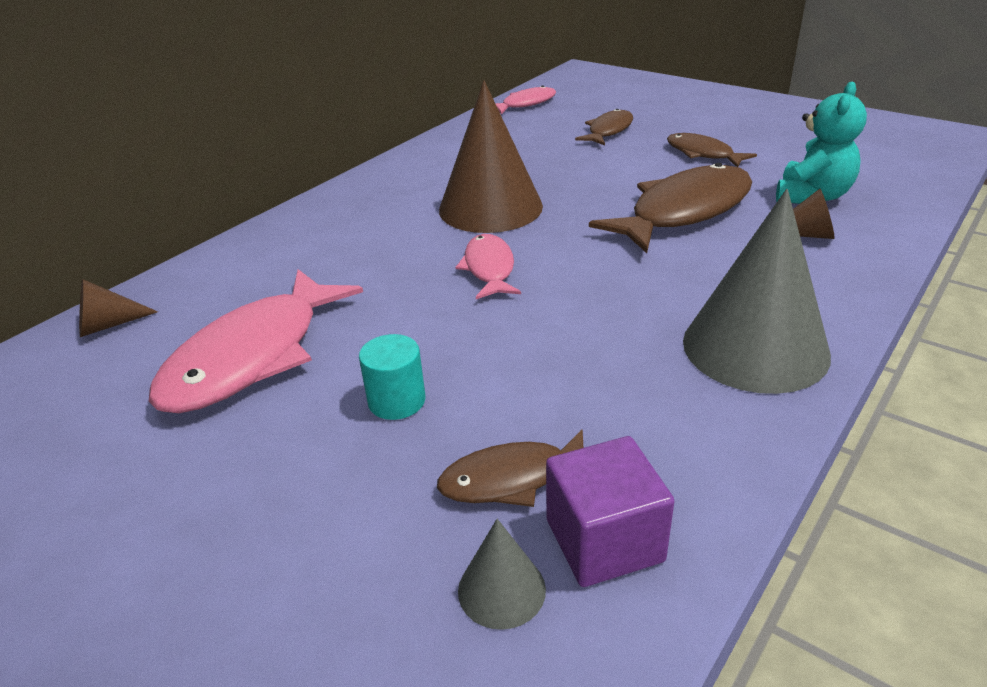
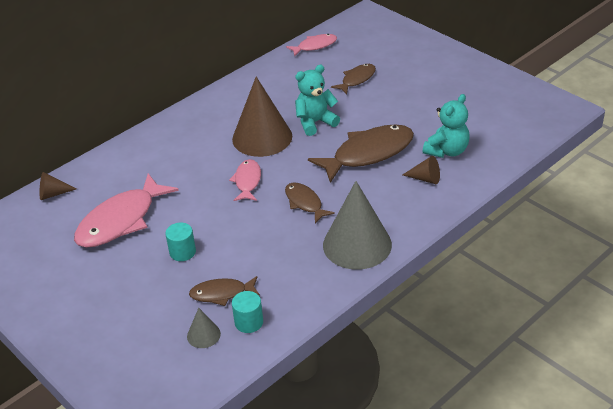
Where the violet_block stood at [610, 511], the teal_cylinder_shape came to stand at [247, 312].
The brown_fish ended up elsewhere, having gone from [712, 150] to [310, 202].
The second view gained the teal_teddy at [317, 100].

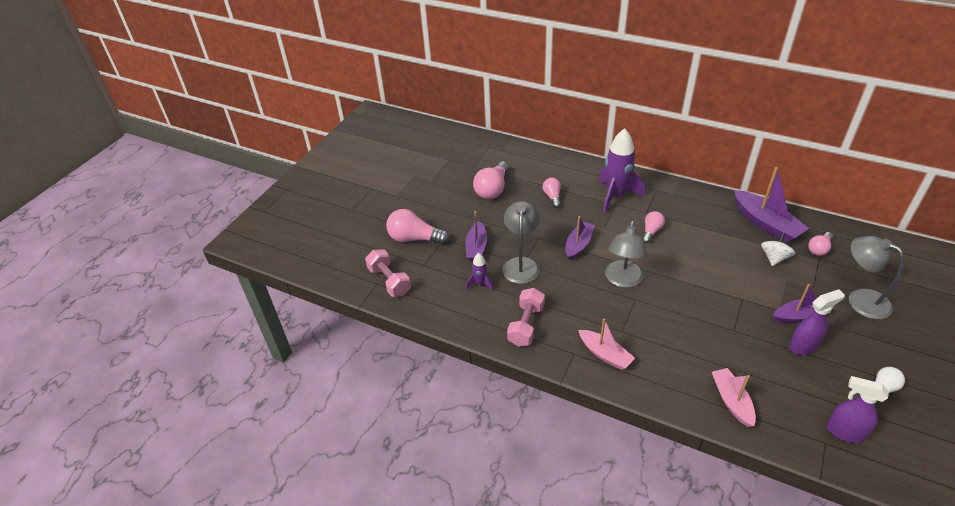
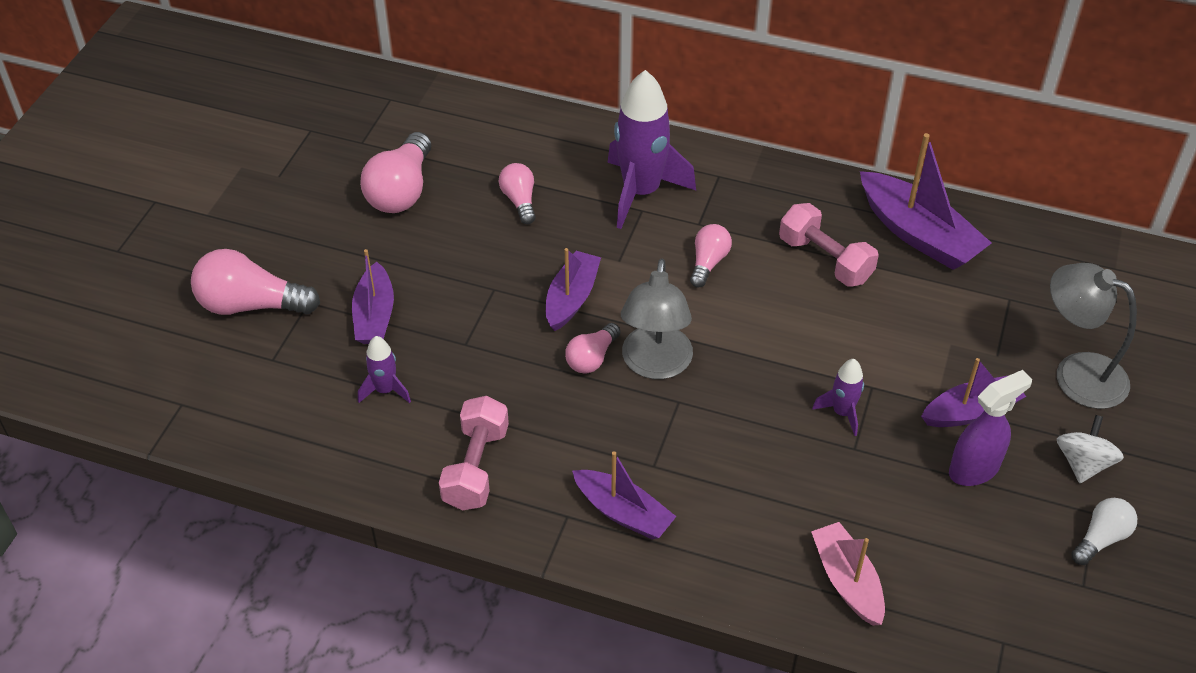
The pink_dumbbell ended up elsewhere, having gone from [388, 273] to [829, 245].
The second view lost the ash-grey_desk_lamp at [521, 242].
What was the pink_sailboat at [606, 344] turned into the violet_sailboat at [624, 495].
The white_whirligig ended up elsewhere, having gone from [778, 249] to [1090, 449].
The pink_bulb ended up elsewhere, having gone from [820, 244] to [592, 348].
The second view lost the violet_spray_bottle at [857, 409].
The second view gained the violet_toy_rocket at [838, 397].

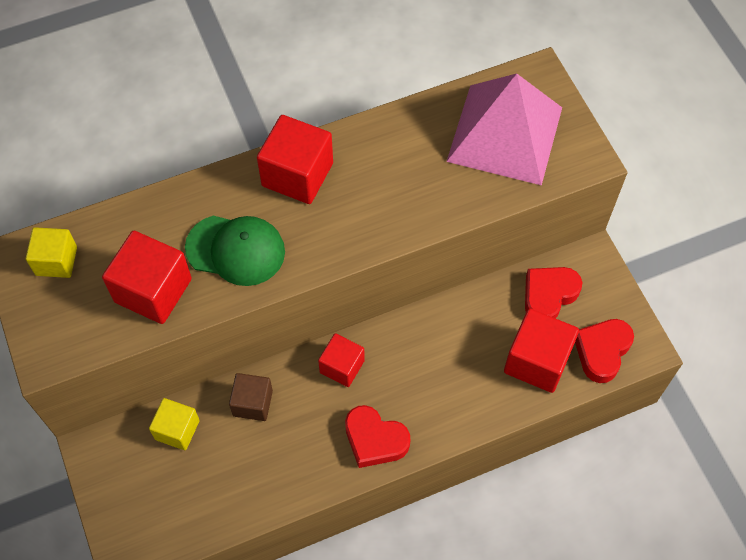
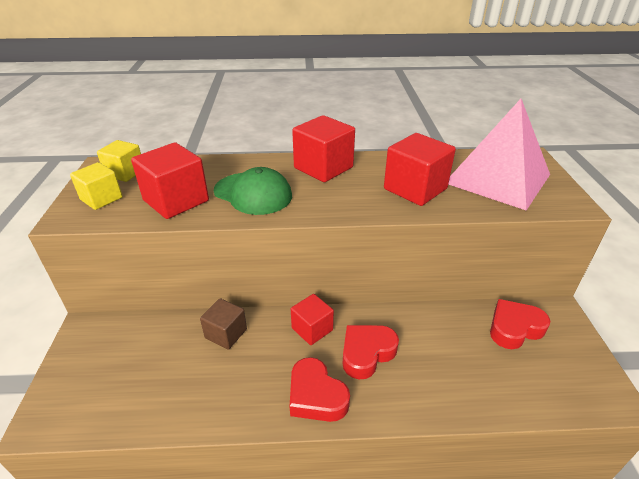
The golden_block ended up elsewhere, having gone from [174, 424] to [96, 186].
The red_block ended up elsewhere, having gone from [541, 351] to [420, 169].
The red_heart ended up elsewhere, having gone from [604, 351] to [371, 352].

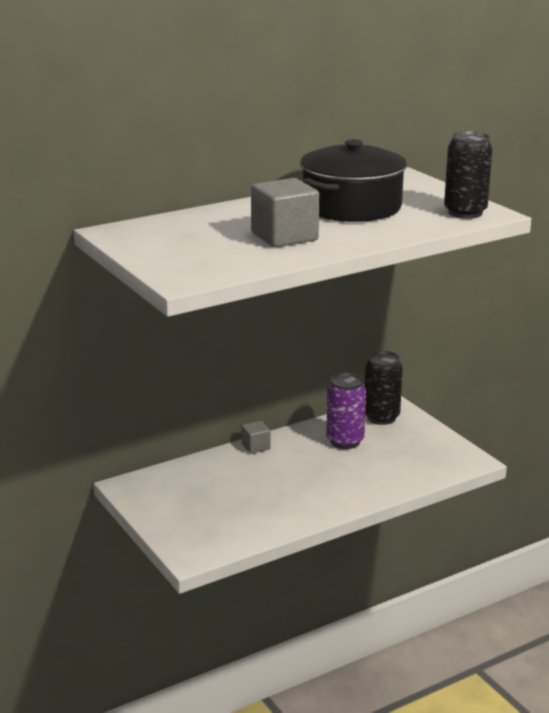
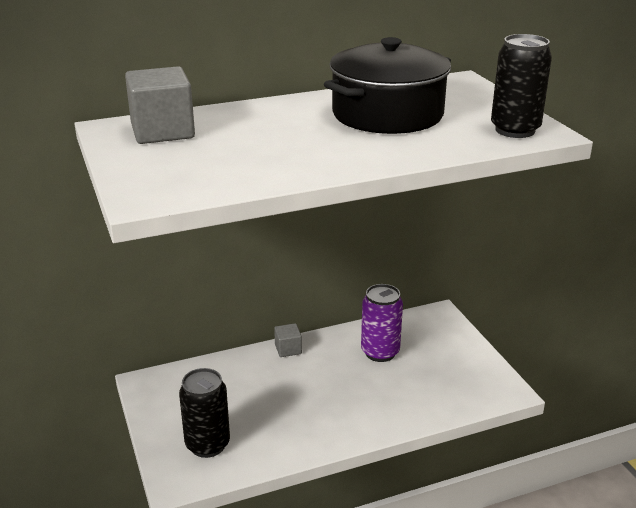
The ash-grey_block ended up elsewhere, having gone from [285, 212] to [160, 105].
The black_tin ended up elsewhere, having gone from [383, 388] to [204, 413].

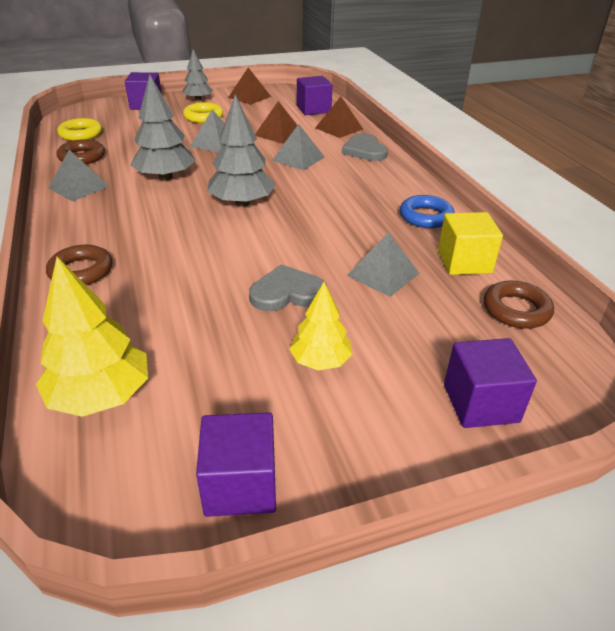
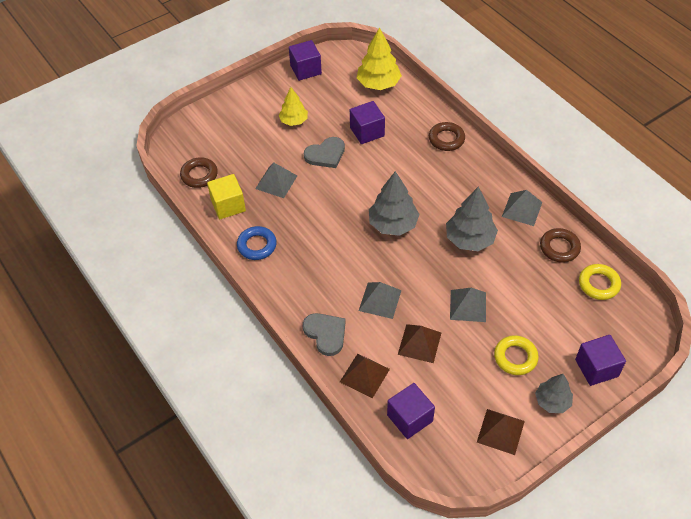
The violet_block ended up elsewhere, having gone from [490, 383] to [367, 122].

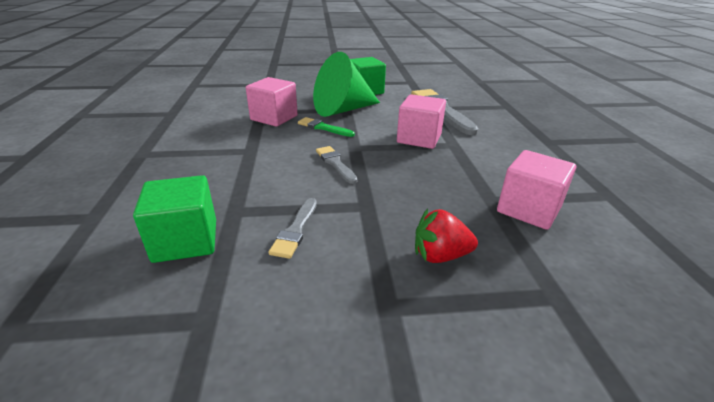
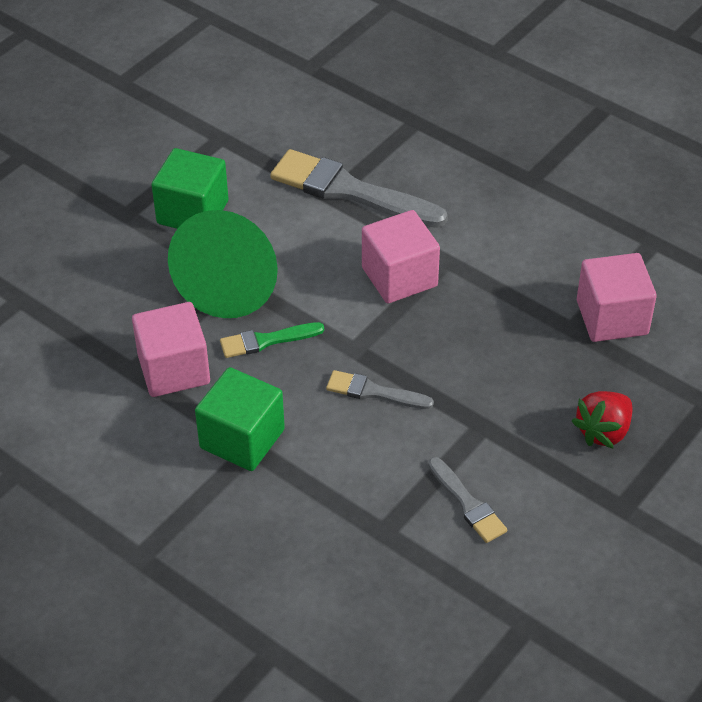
The leaf-green_block ended up elsewhere, having gone from [174, 219] to [240, 419].

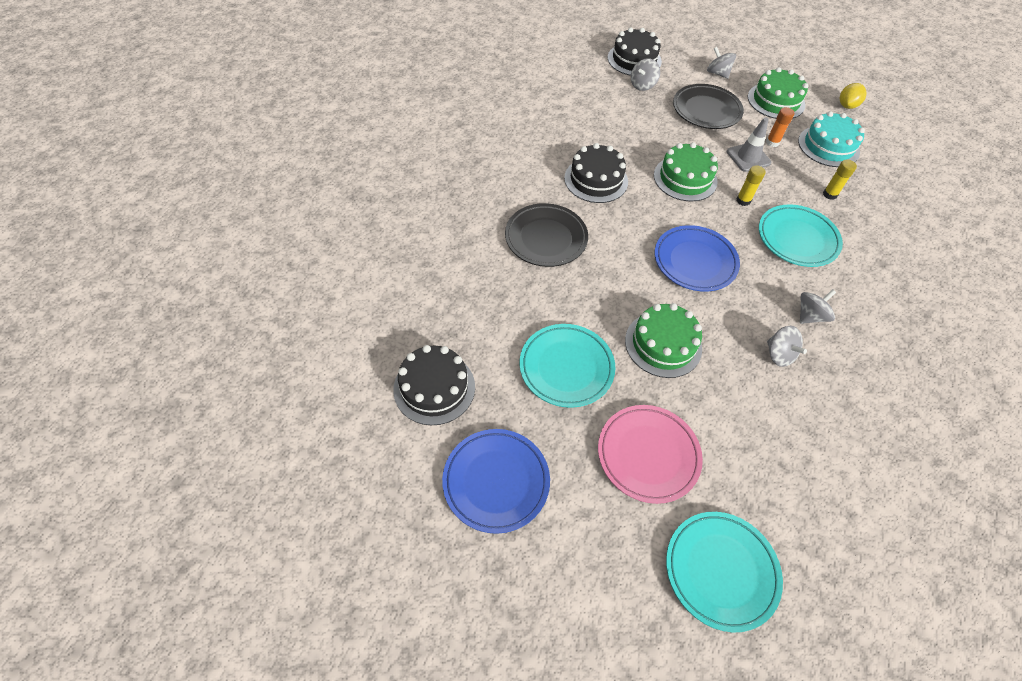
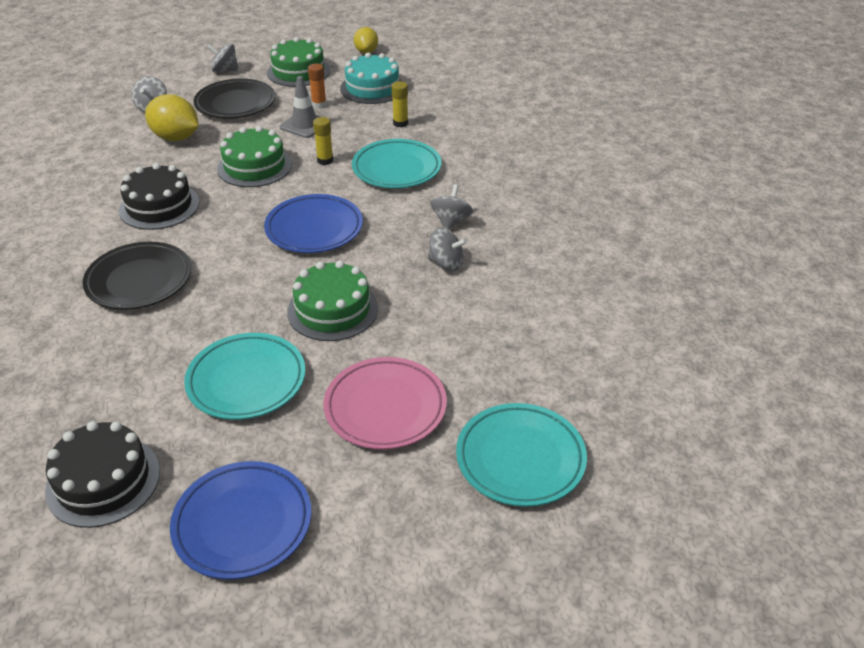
The second view lost the black_layer_cake at [635, 51].
The second view gained the golden_citrus_fruit at [171, 117].

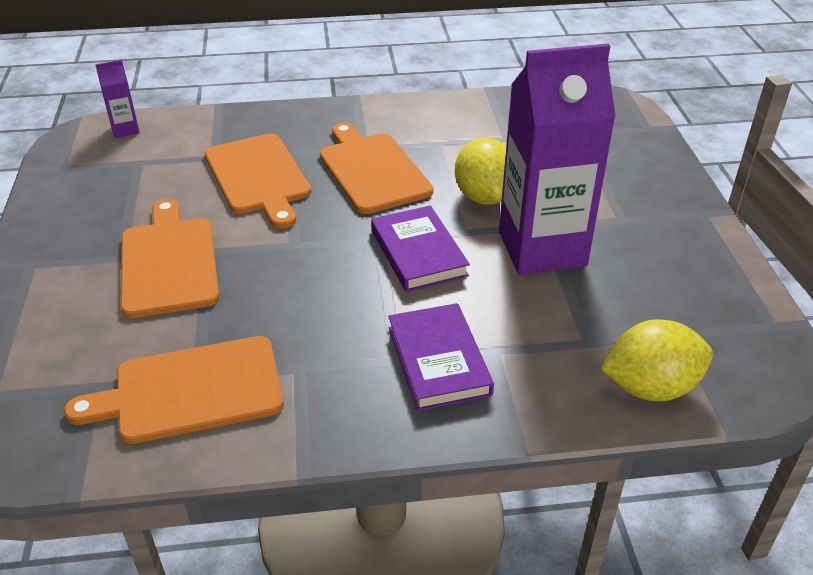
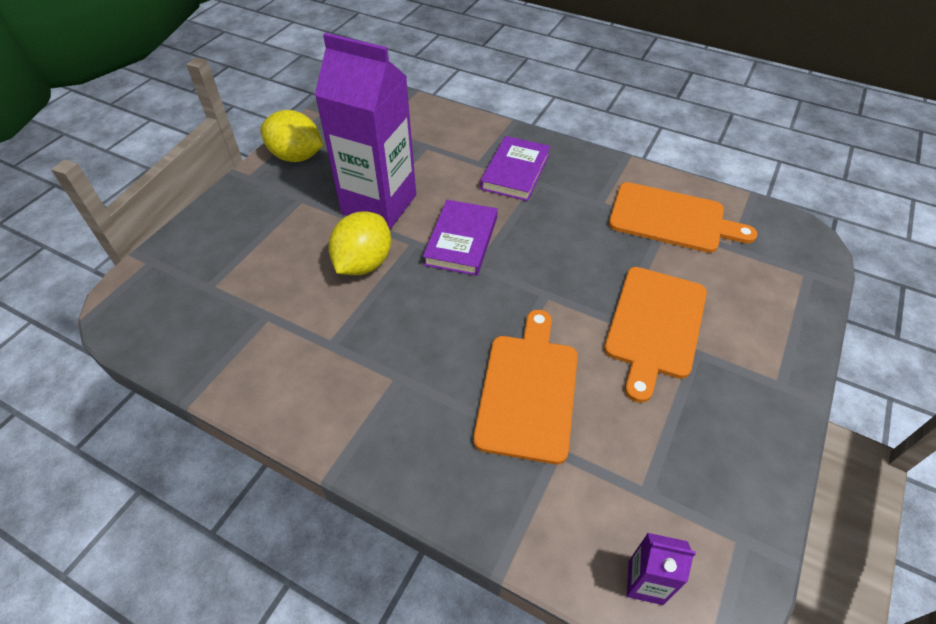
The second view lost the orange-coloured_bread_board at [376, 168].
The golden_citrus_fruit ended up elsewhere, having gone from [656, 360] to [291, 136].

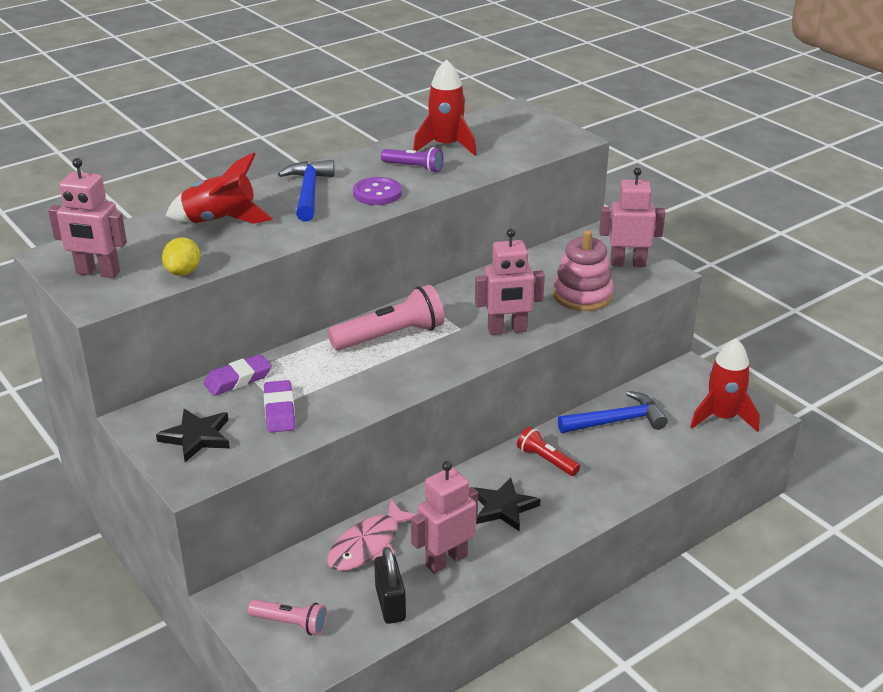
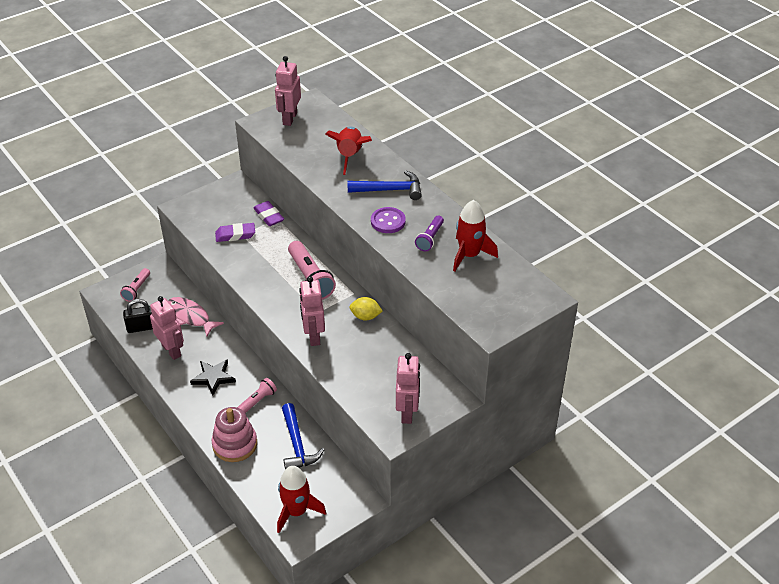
The second view lost the black_star_shape at [193, 435].
The golden_citrus_fruit ended up elsewhere, having gone from [181, 256] to [366, 308].
What was the red_pocket_torch at [548, 451] turned into the pink_pocket_torch at [257, 395].
The pink_stacking_toy ended up elsewhere, having gone from [583, 270] to [234, 434].

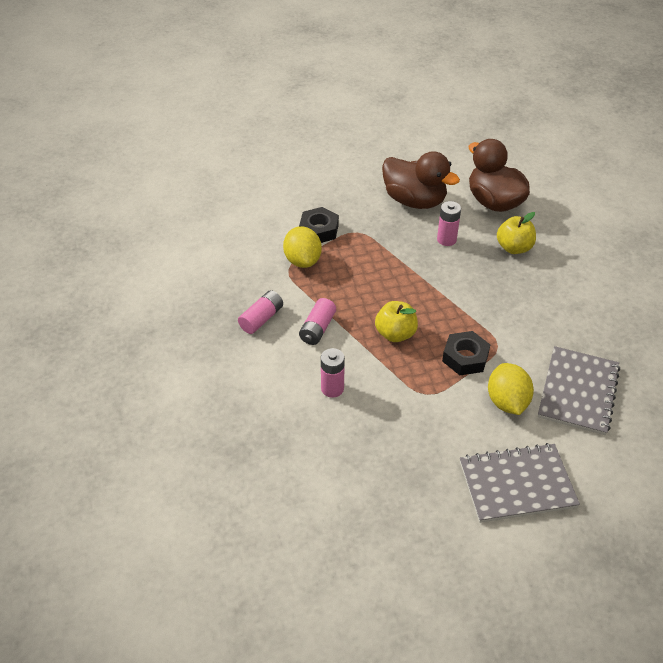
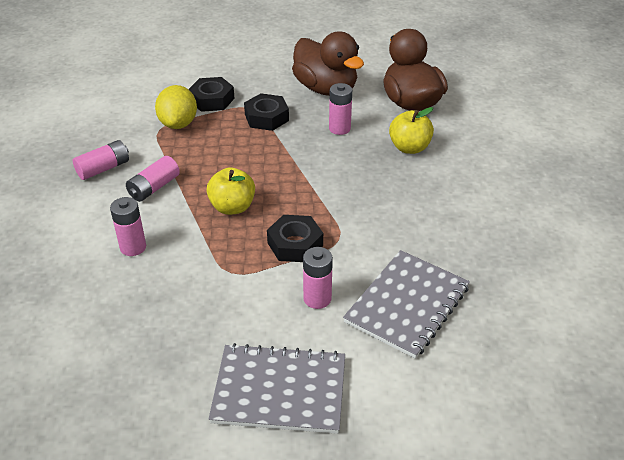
Where the golden_citrus_fruit stood at [511, 389], the pink_battery came to stand at [318, 278].
The second view gained the black_hexagon_nut at [266, 112].

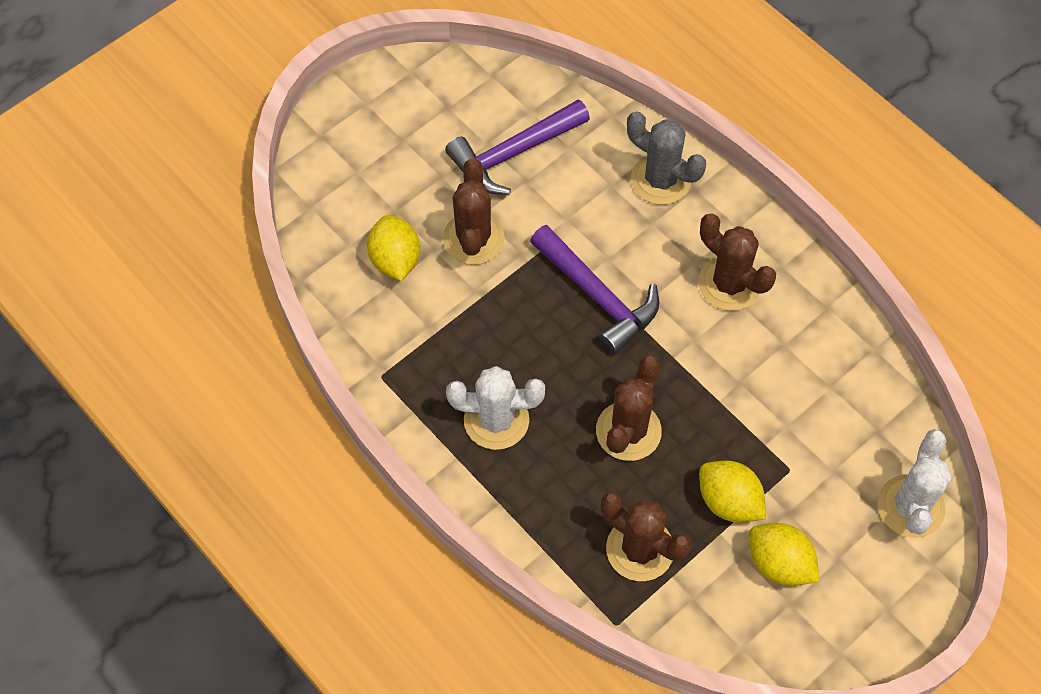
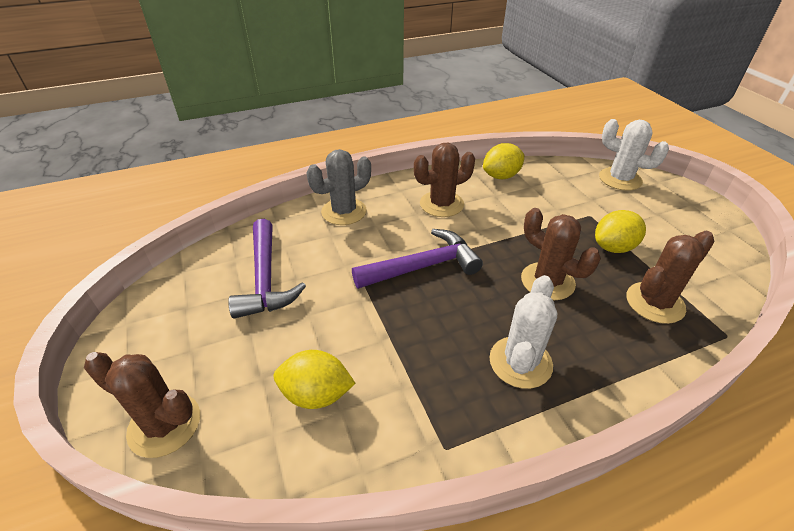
The brown_saguaro_cactus ended up elsewhere, having gone from [474, 211] to [142, 405].
The golden_citrus_fruit ended up elsewhere, having gone from [784, 554] to [503, 161].

